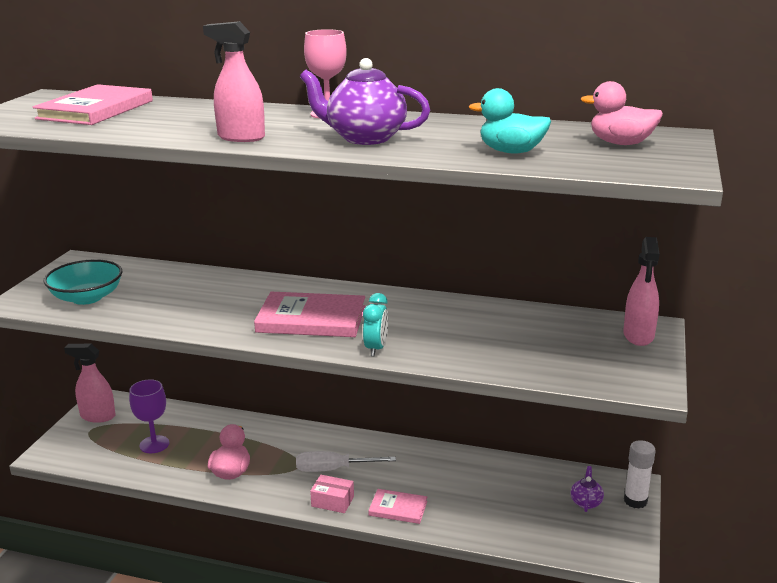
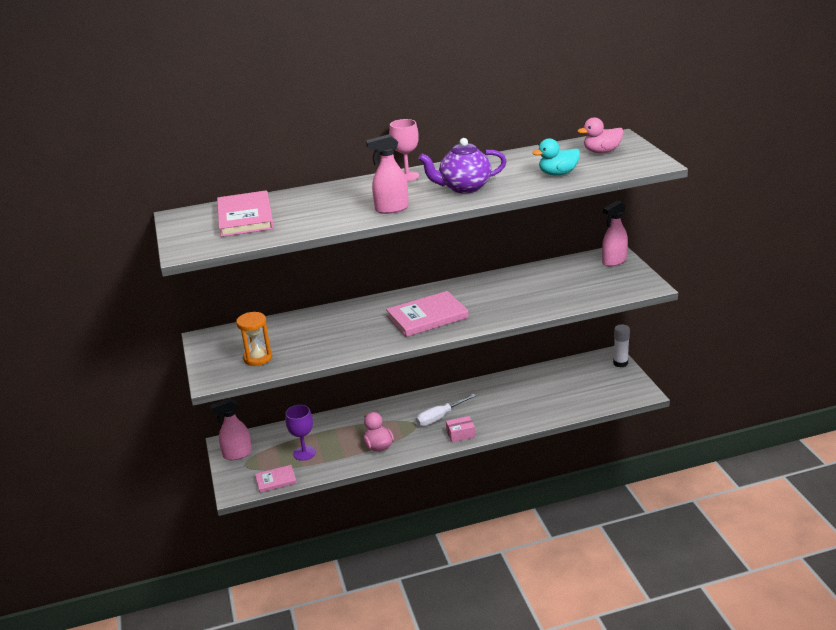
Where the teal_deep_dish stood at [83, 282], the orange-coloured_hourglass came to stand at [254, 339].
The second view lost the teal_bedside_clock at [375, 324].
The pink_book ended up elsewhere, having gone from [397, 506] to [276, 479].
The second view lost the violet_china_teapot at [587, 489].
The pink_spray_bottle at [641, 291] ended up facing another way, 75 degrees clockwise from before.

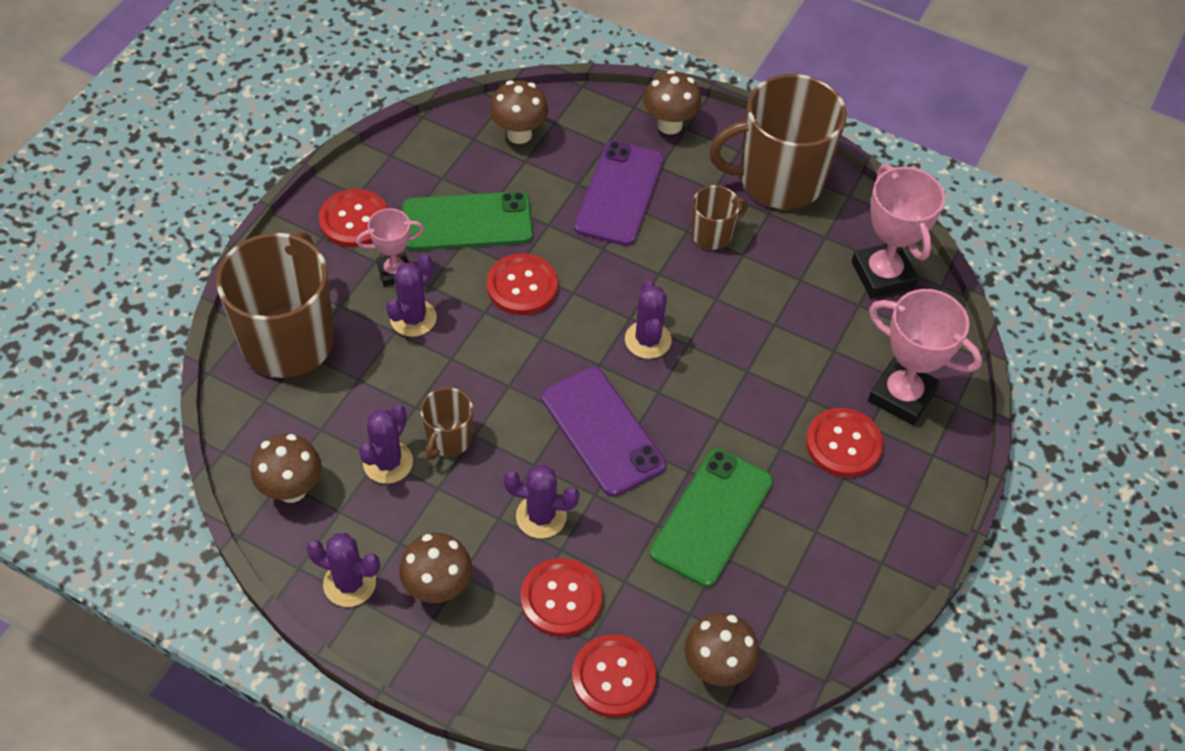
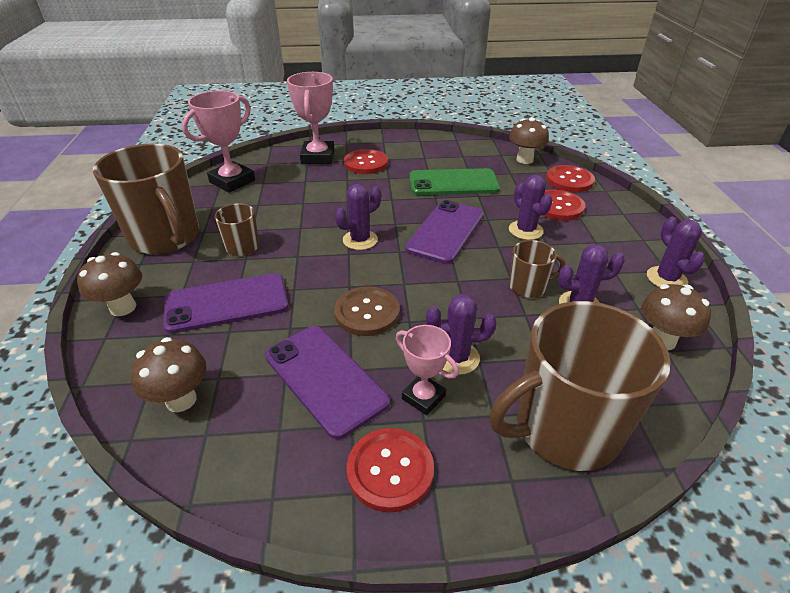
The second view lost the brown_toadstool at [435, 568].
What was the leaf-green_phone at [467, 221] turned into the violet_phone at [327, 383].
What was the red_sewing_button at [522, 284] turned into the brown_sewing_button at [367, 311].

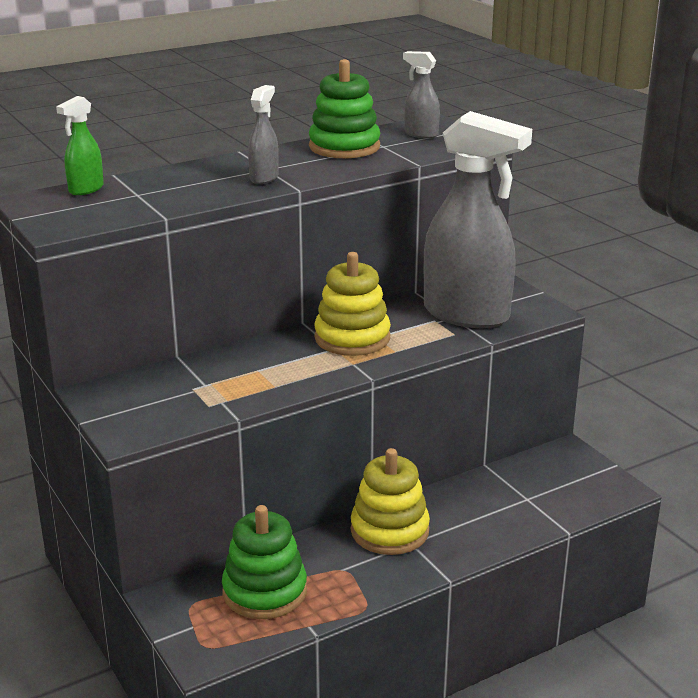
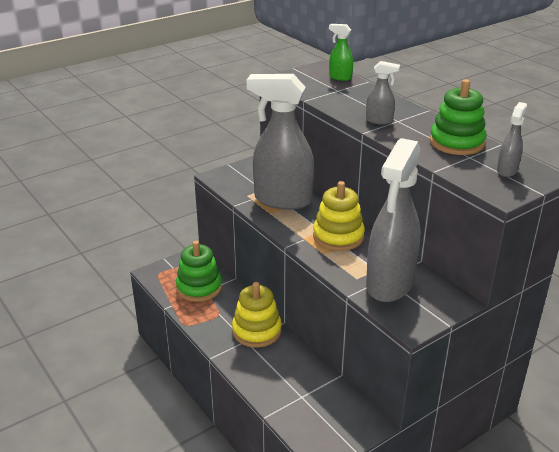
The second view gained the ash-grey_spray_bottle at [280, 142].

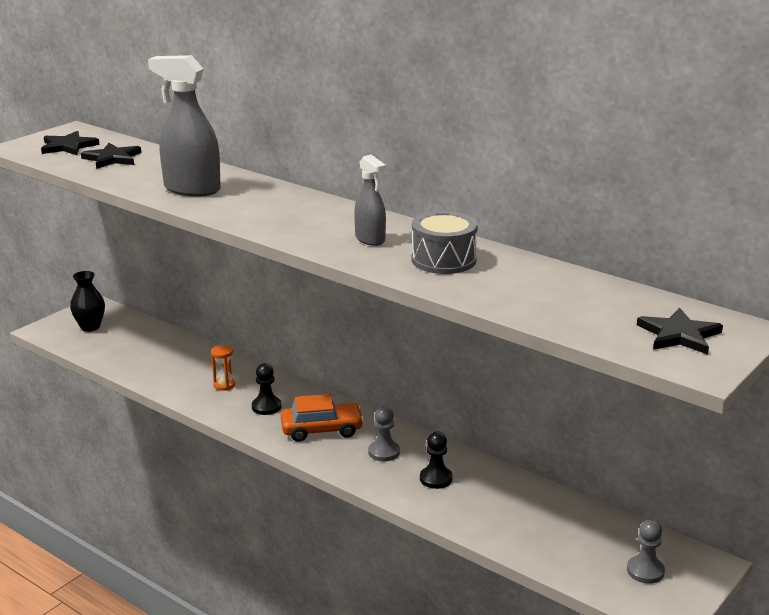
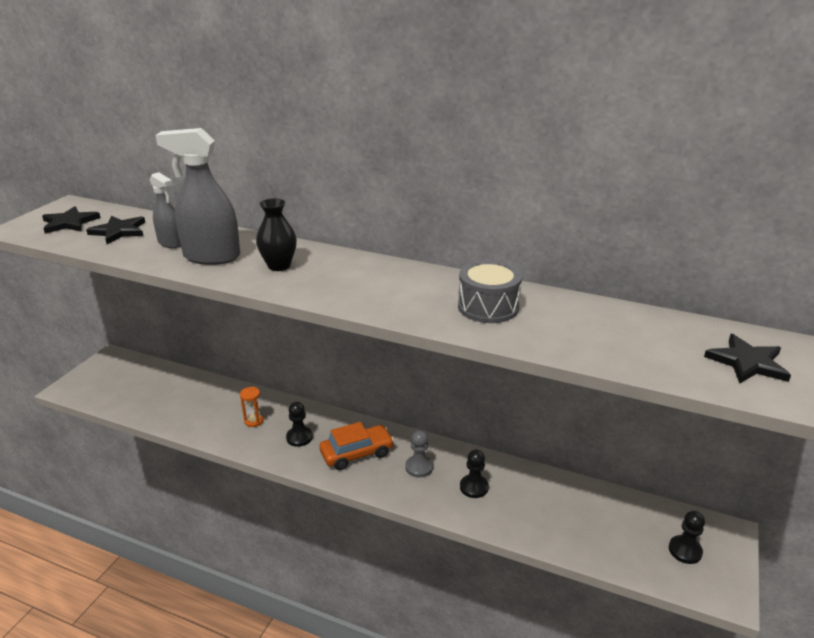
The black_vase ended up elsewhere, having gone from [87, 301] to [276, 234].
The ash-grey_spray_bottle ended up elsewhere, having gone from [370, 200] to [165, 210].
What was the ash-grey_pawn at [646, 552] turned into the black_pawn at [687, 537].

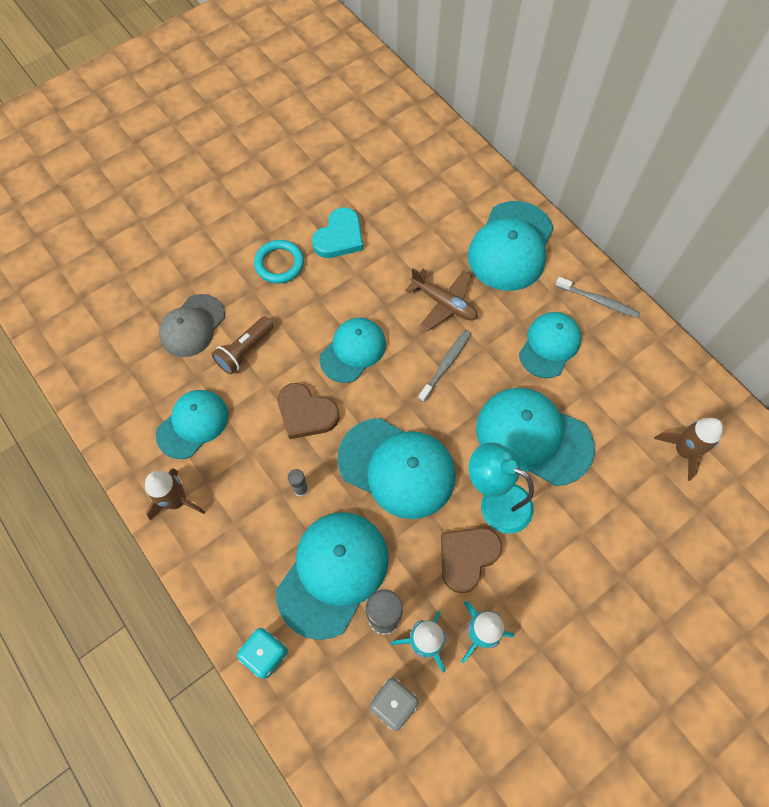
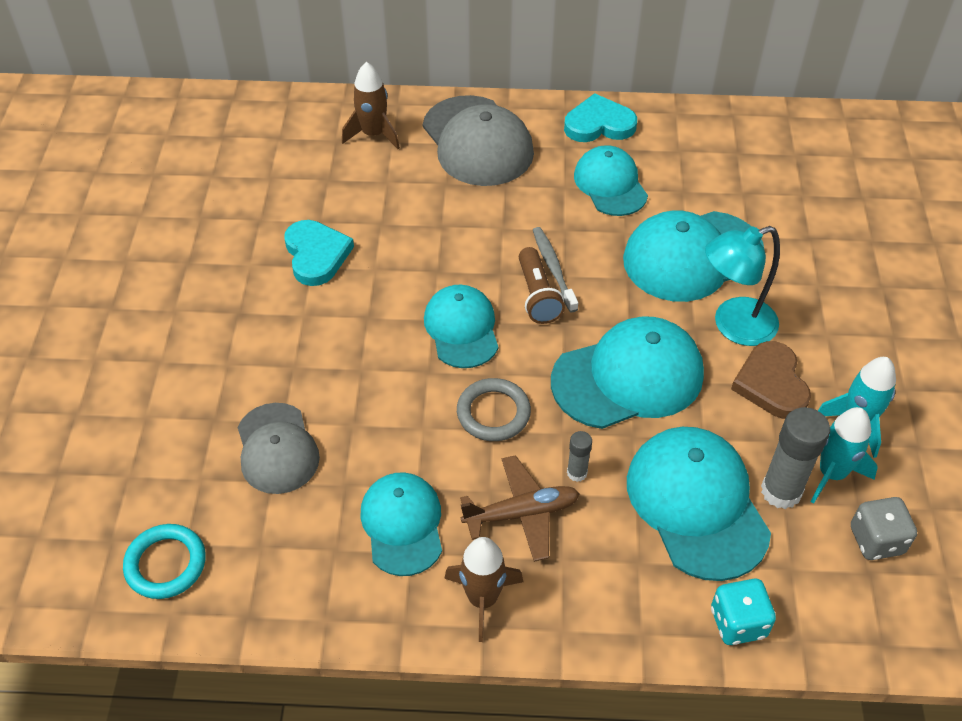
The brown_pocket_torch ended up elsewhere, having gone from [243, 345] to [542, 285].
The teal_hoop ended up elsewhere, having gone from [279, 261] to [164, 561].
Where the brown_heart stood at [308, 411], the ash-grey_hoop came to stand at [494, 409].
The brown_aeroplane ended up elsewhere, having gone from [441, 299] to [520, 508].
What was the teal_cap at [511, 246] turned into the ash-grey_cap at [478, 140].
Where the ash-grey_toothbrush stood at [597, 297], the teal_heart came to stand at [600, 117].
The brown_toy_rocket ended up elsewhere, having gone from [688, 449] to [371, 105].

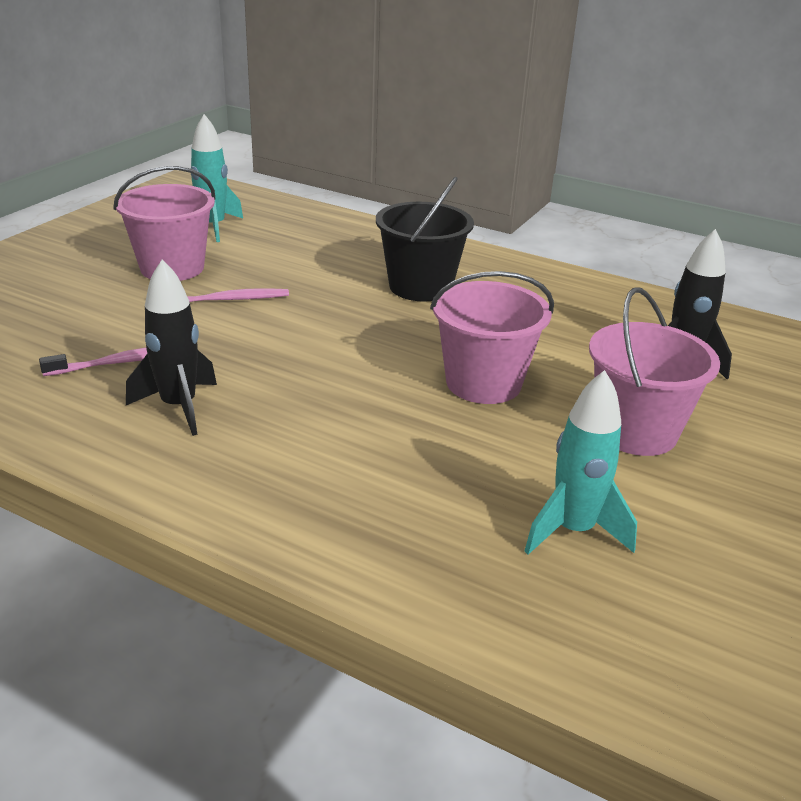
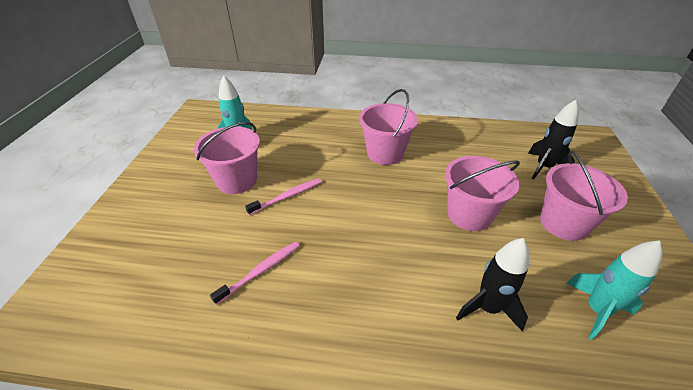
The black_toy_rocket ended up elsewhere, having gone from [171, 347] to [492, 285].
What was the black_sand_bucket at [425, 239] turned into the pink_sand_bucket at [388, 127].

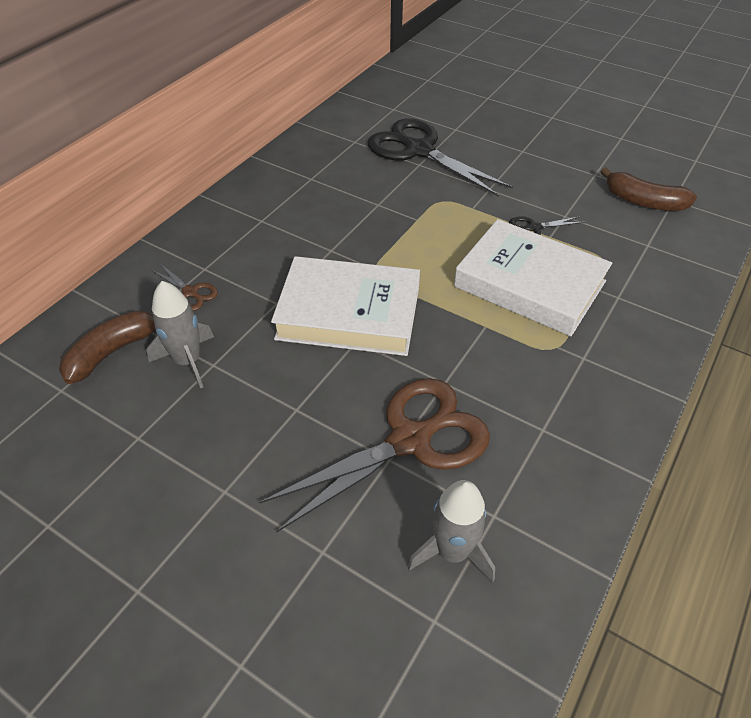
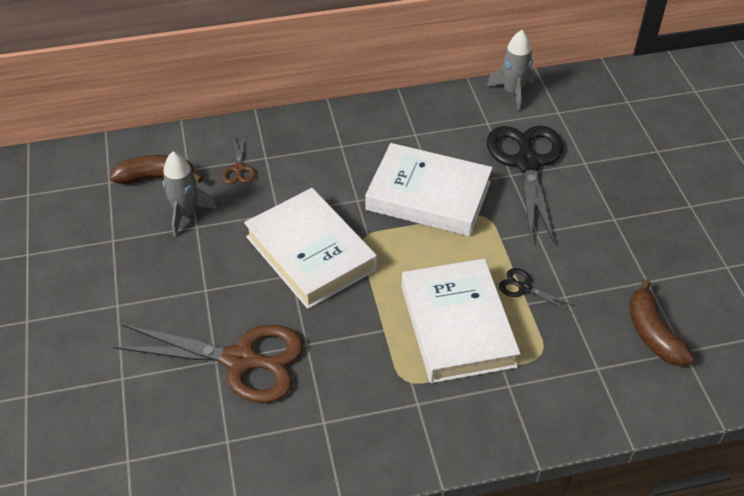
The ash-grey_toy_rocket ended up elsewhere, having gone from [451, 531] to [510, 70].
The second view gained the white_book at [429, 189].

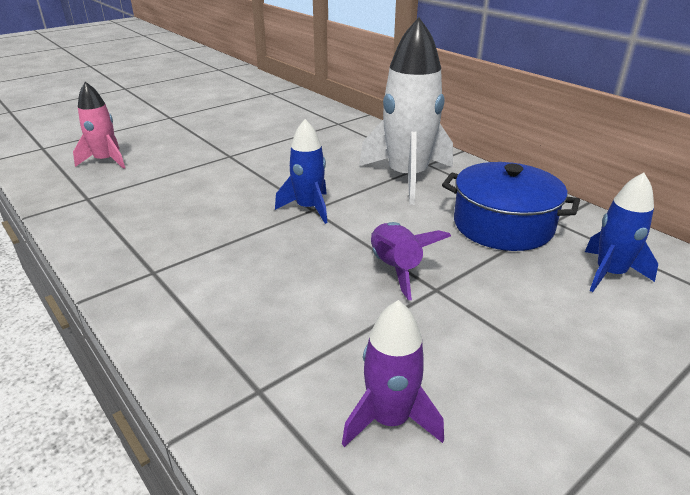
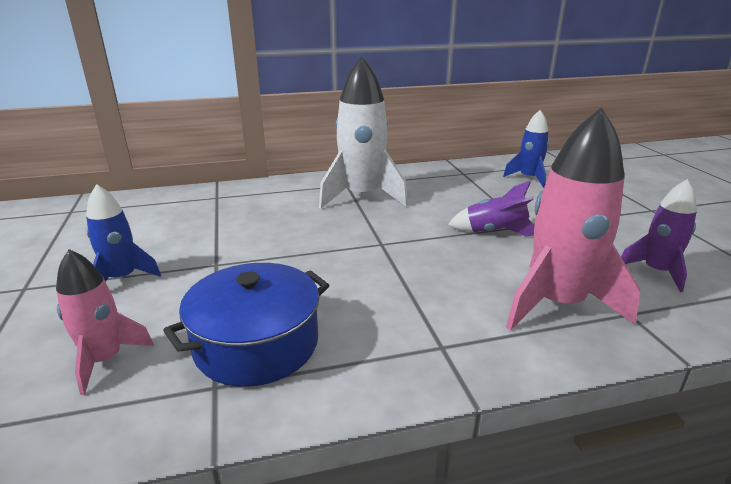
The cobalt_toy_rocket ended up elsewhere, having gone from [301, 171] to [123, 233].
The cobalt_pot ended up elsewhere, having gone from [511, 206] to [246, 325].
The second view gained the pink_toy_rocket at [573, 219].

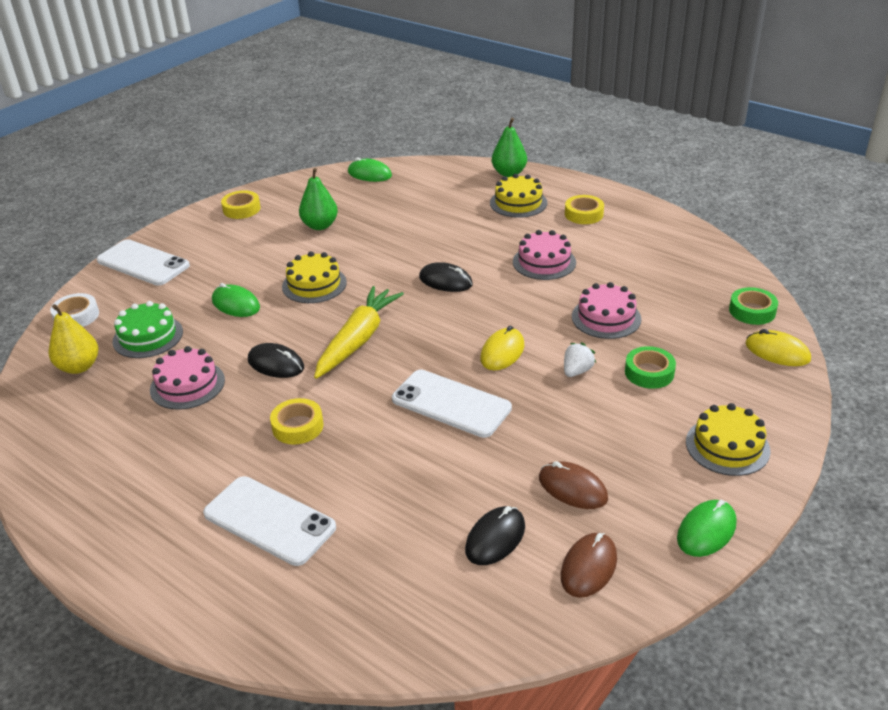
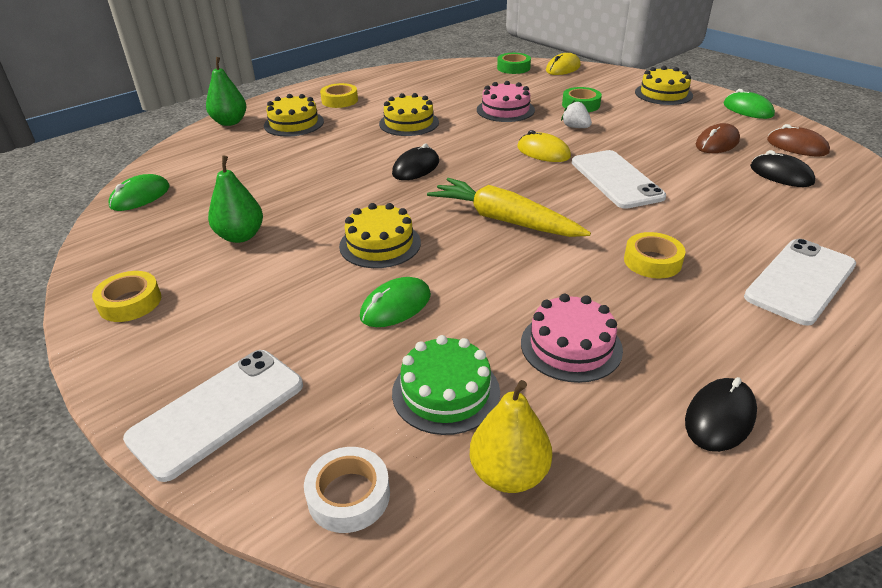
The black_computer_mouse ended up elsewhere, having gone from [276, 360] to [721, 414].
The white_phone at [452, 403] ended up facing another way, 60 degrees counterclockwise from before.
What was the pink_layer_cake at [544, 255] turned into the golden_layer_cake at [409, 114].

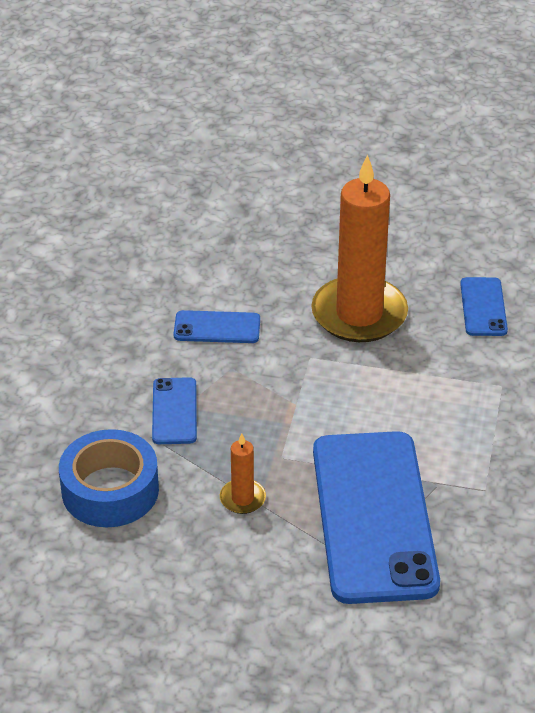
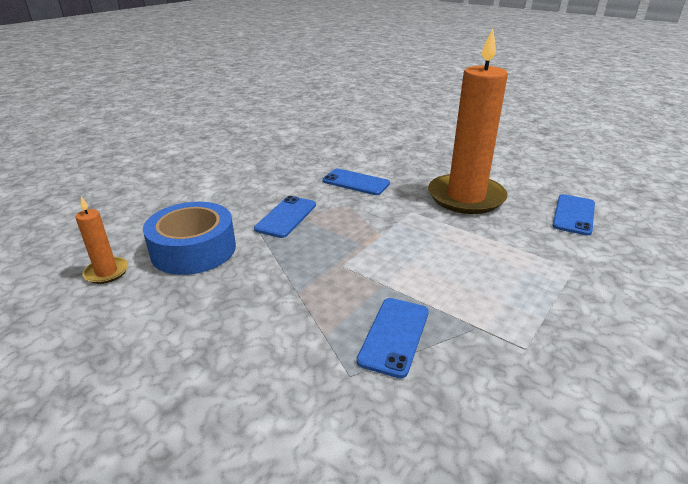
The orange-coloured_pillar_candle ended up elsewhere, having gone from [243, 473] to [102, 240].
The size of the cobalt_phone at [376, 517] changed by a factor of 0.44.

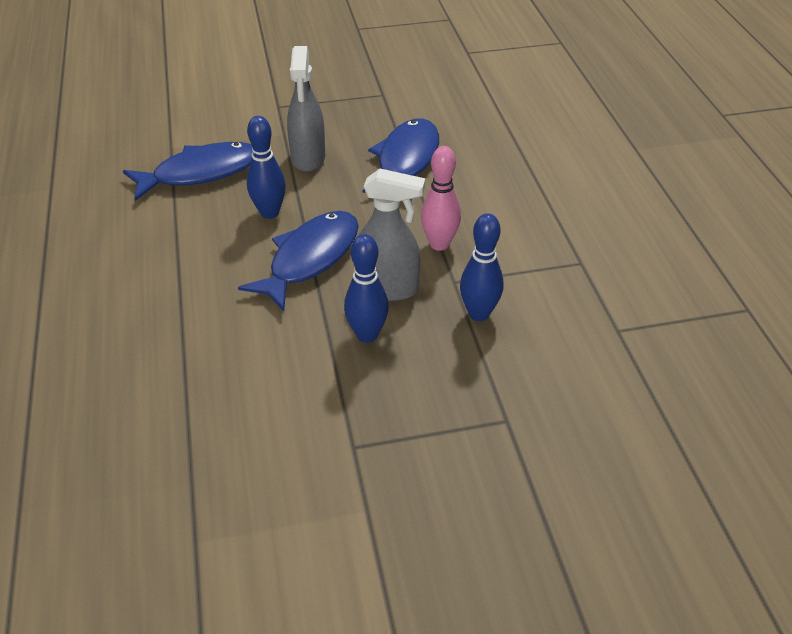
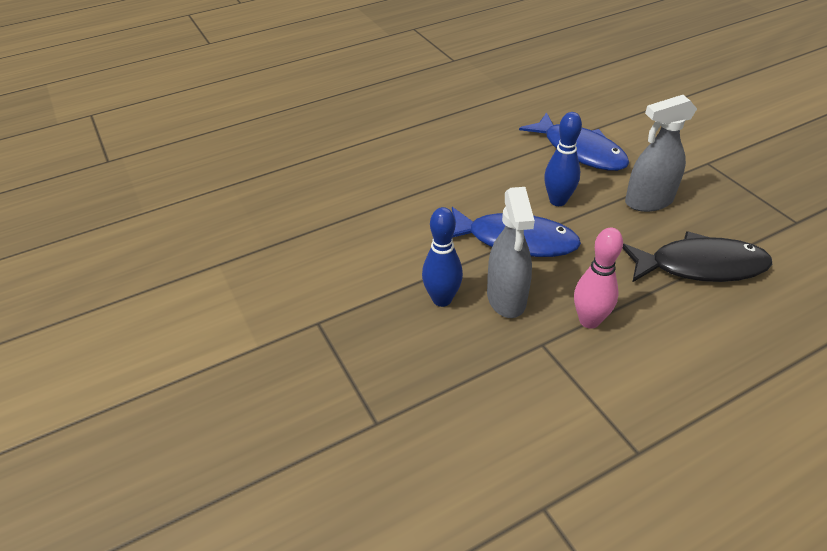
What was the cobalt_fish at [400, 160] turned into the black_fish at [697, 256].
The second view lost the cobalt_bowling_pin at [482, 267].

